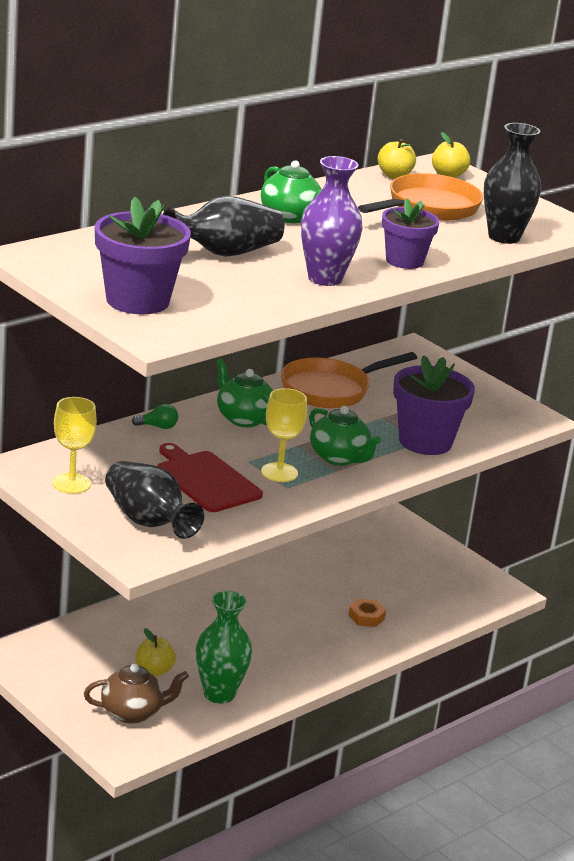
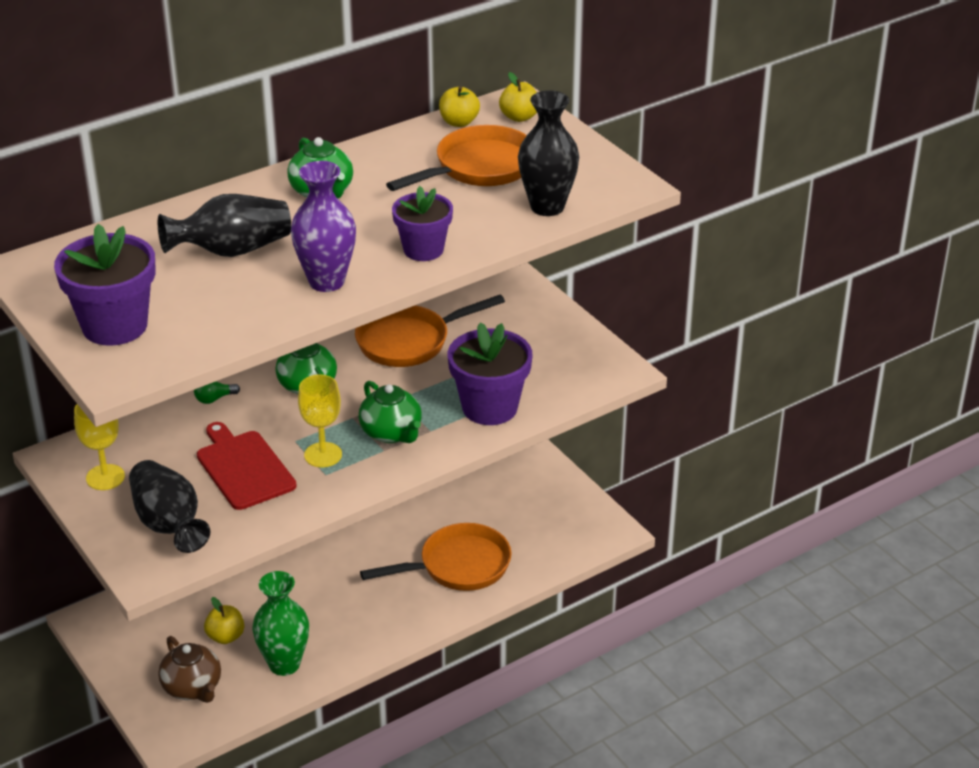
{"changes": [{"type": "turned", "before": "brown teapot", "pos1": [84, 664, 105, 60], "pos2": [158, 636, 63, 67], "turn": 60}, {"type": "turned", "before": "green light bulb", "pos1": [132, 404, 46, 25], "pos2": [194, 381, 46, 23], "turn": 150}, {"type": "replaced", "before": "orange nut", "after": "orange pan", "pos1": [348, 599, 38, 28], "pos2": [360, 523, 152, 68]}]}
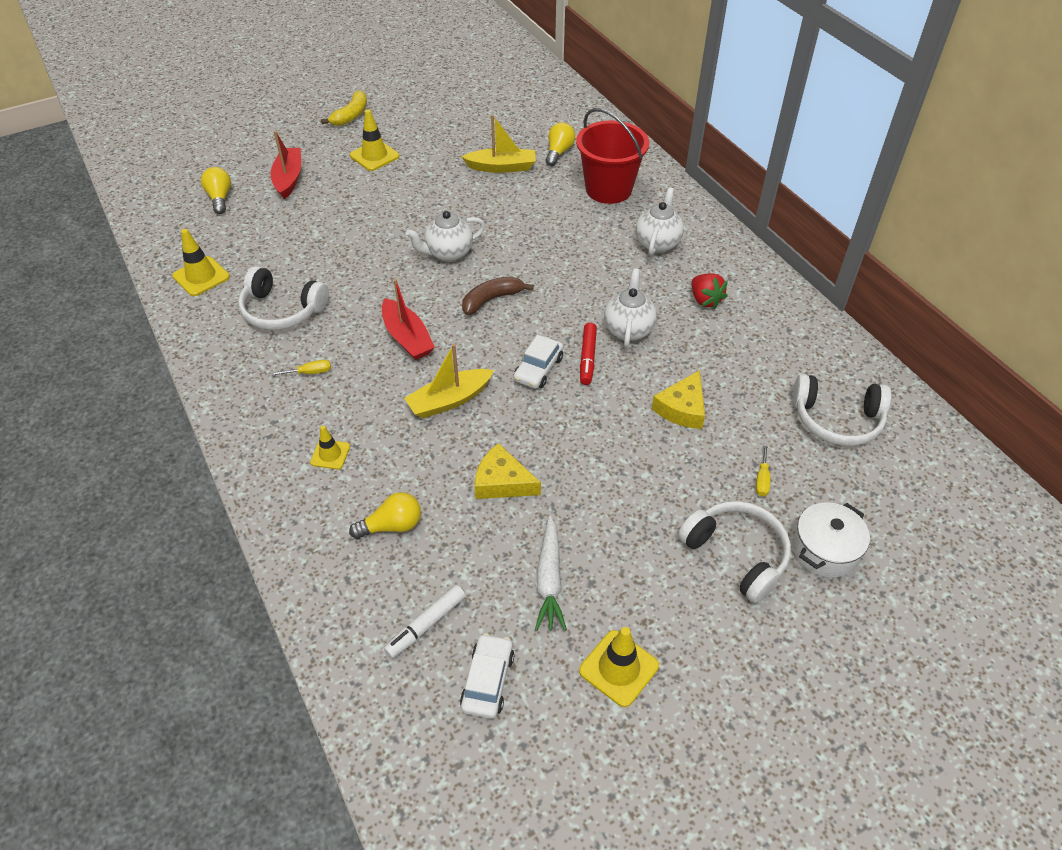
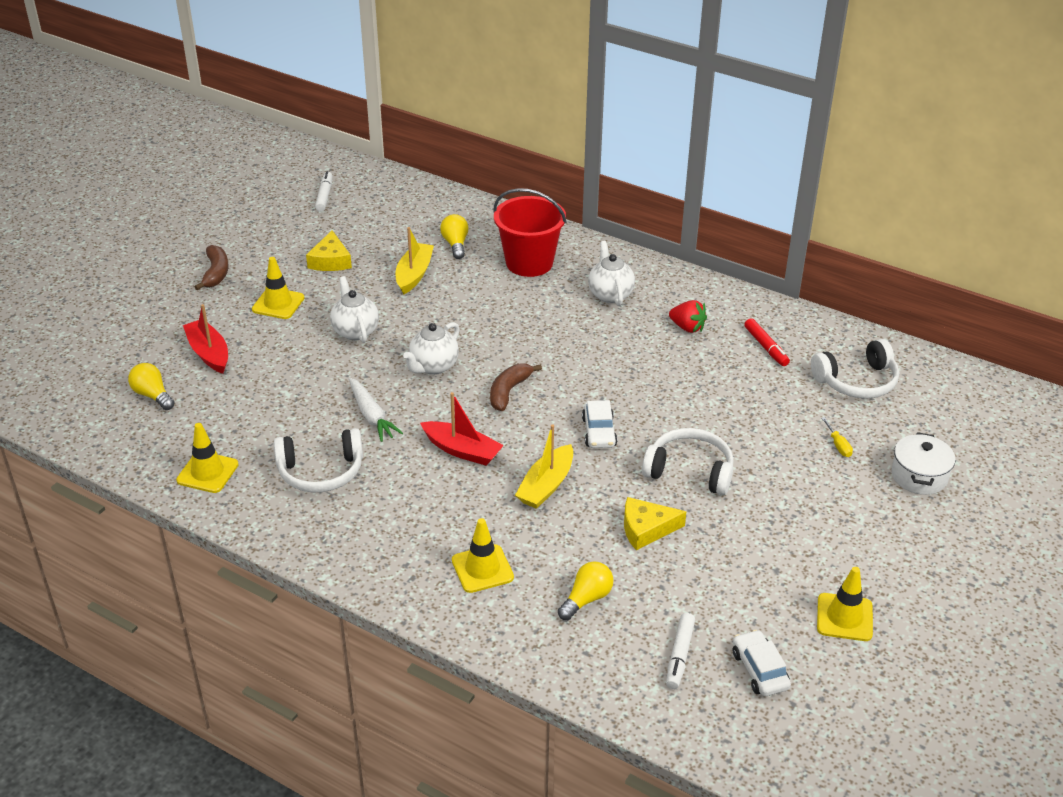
{"changes": [{"type": "removed", "before": "yellow screwdriver", "pos1": [270, 360, 61, 16]}, {"type": "resized", "before": "yellow traffic cone", "pos1": [310, 426, 40, 43], "pos2": [452, 518, 62, 75], "scale": 1.58}, {"type": "recoloured", "before": "yellow banana", "after": "brown banana", "pos1": [321, 90, 46, 36], "pos2": [195, 245, 33, 45]}, {"type": "turned", "before": "yellow boat", "pos1": [461, 115, 75, 58], "pos2": [396, 227, 38, 68], "turn": -45}, {"type": "moved", "before": "white carrot", "pos1": [535, 516, 32, 115], "pos2": [349, 377, 54, 65]}, {"type": "moved", "before": "red marker", "pos1": [580, 322, 17, 63], "pos2": [744, 318, 46, 48]}, {"type": "moved", "before": "white teapot", "pos1": [604, 268, 53, 79], "pos2": [330, 276, 49, 67]}, {"type": "moved", "before": "yellow cheese", "pos1": [652, 370, 53, 59], "pos2": [306, 230, 46, 41]}, {"type": "moved", "before": "white headphones", "pos1": [678, 501, 113, 102], "pos2": [642, 428, 91, 67]}, {"type": "added", "after": "white marker", "pos2": [315, 171, 18, 41]}]}
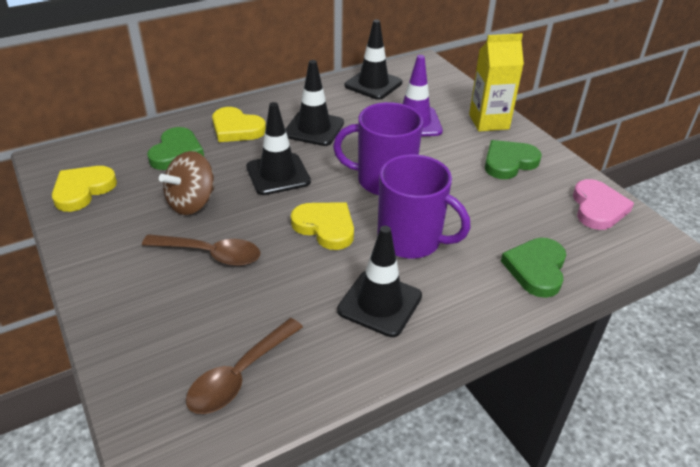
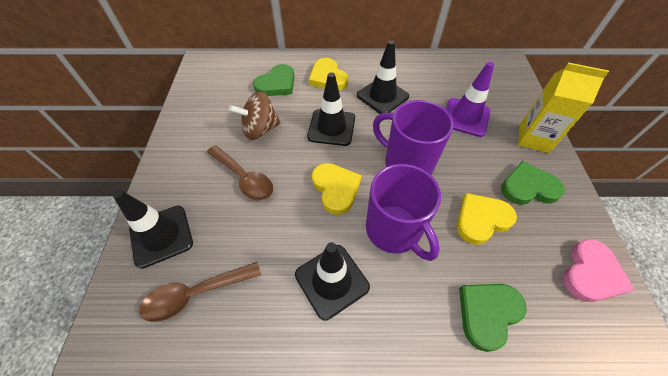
{"changes": [{"type": "moved", "before": "yellow heart", "pos1": [52, 166, 65, 46], "pos2": [457, 193, 60, 52]}, {"type": "moved", "before": "black traffic cone", "pos1": [345, 20, 57, 80], "pos2": [113, 190, 80, 79]}]}
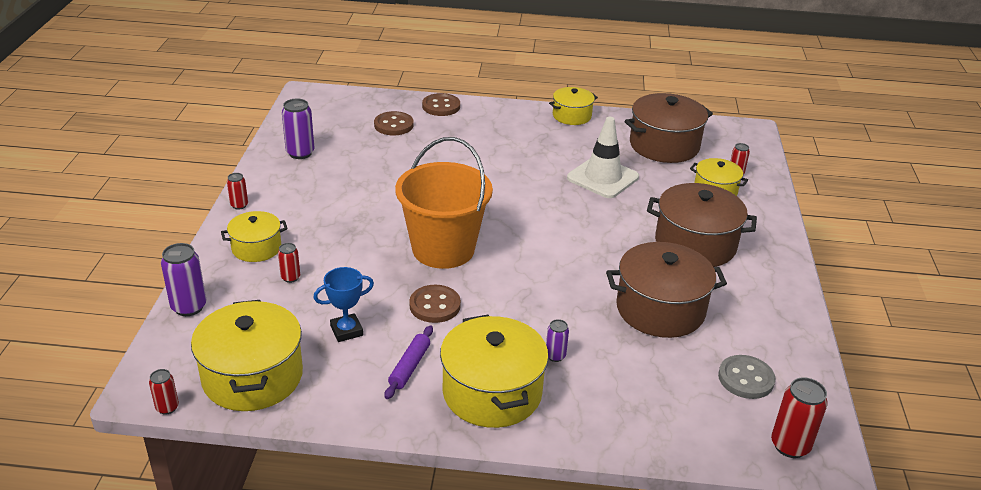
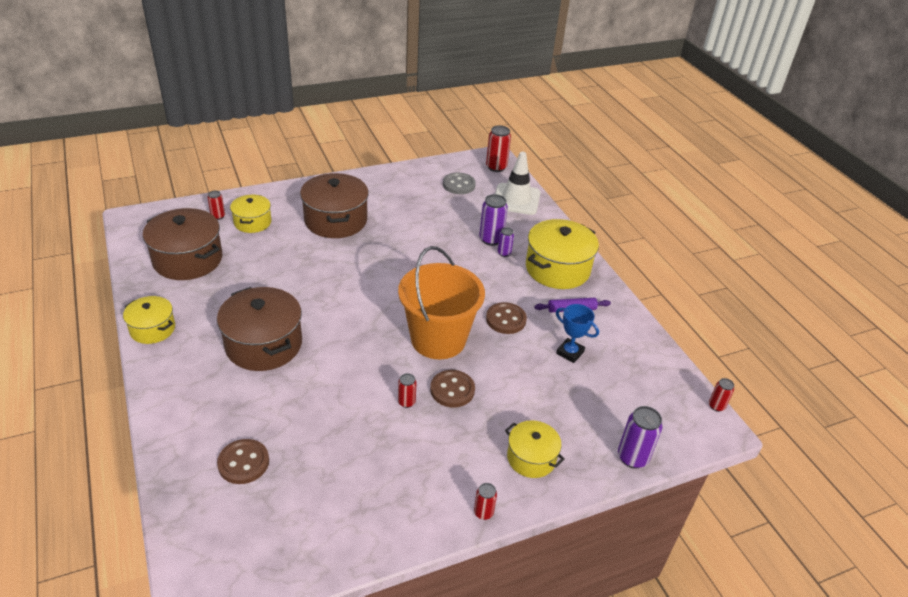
{"changes": [{"type": "removed", "before": "yellow pot", "pos1": [191, 300, 112, 111]}, {"type": "moved", "before": "red can", "pos1": [278, 243, 22, 40], "pos2": [398, 373, 19, 35]}, {"type": "moved", "before": "purple can", "pos1": [282, 99, 32, 60], "pos2": [479, 194, 29, 52]}, {"type": "moved", "before": "brown button", "pos1": [422, 93, 38, 23], "pos2": [430, 370, 45, 37]}, {"type": "moved", "before": "white traffic cone", "pos1": [567, 117, 72, 81], "pos2": [495, 152, 46, 63]}, {"type": "moved", "before": "brown pot", "pos1": [606, 242, 121, 96], "pos2": [217, 287, 85, 84]}]}
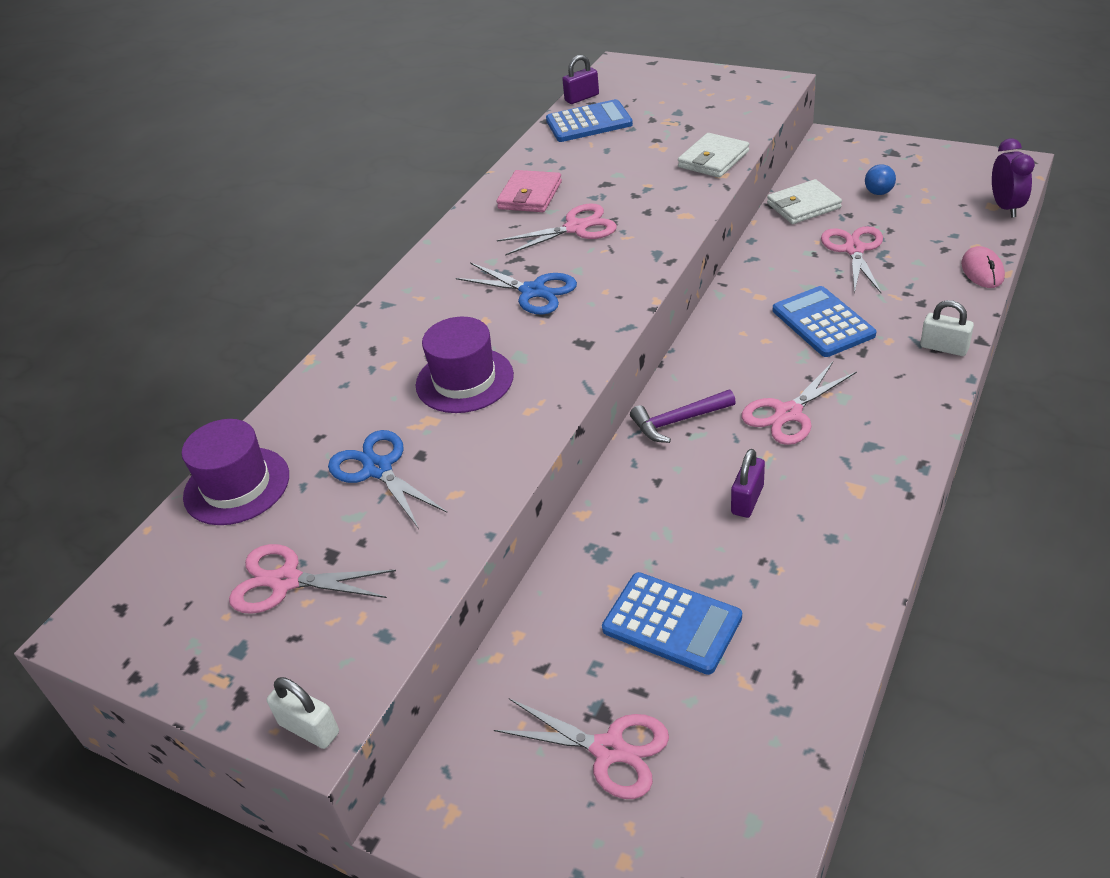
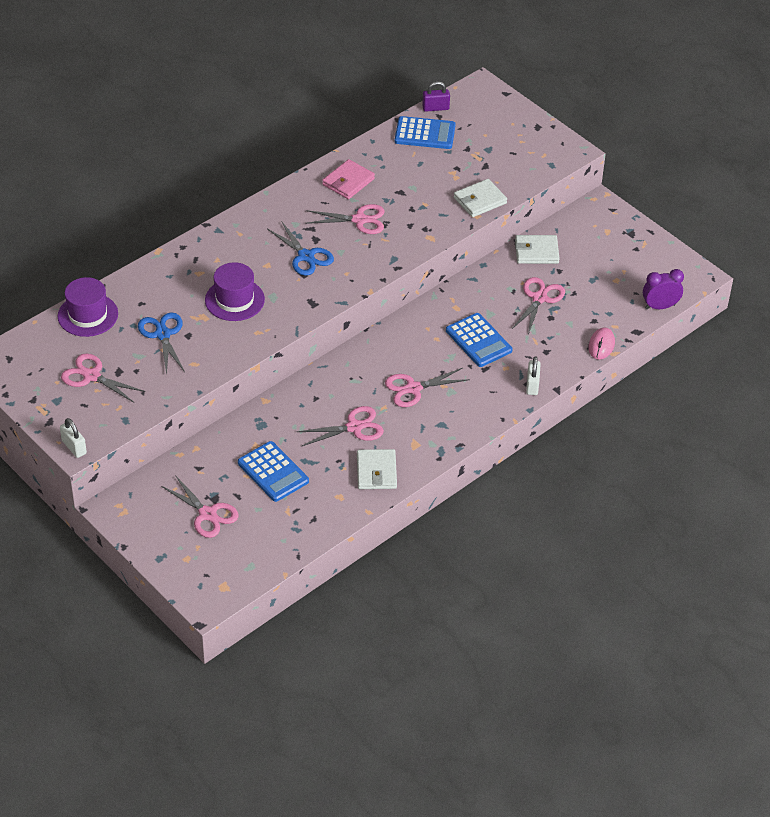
{"changes": [{"type": "removed", "before": "purple hammer", "pos1": [630, 390, 106, 53]}, {"type": "replaced", "before": "purple padlock", "after": "pink scissors", "pos1": [731, 449, 34, 69], "pos2": [296, 406, 88, 40]}, {"type": "turned", "before": "blue calculator", "pos1": [773, 286, 103, 71], "pos2": [446, 313, 66, 54], "turn": 150}, {"type": "removed", "before": "blue ball", "pos1": [865, 164, 31, 31]}, {"type": "turned", "before": "white padlock", "pos1": [920, 300, 54, 56], "pos2": [526, 356, 15, 39], "turn": 45}, {"type": "turned", "before": "purple clock", "pos1": [992, 138, 43, 80], "pos2": [643, 269, 41, 40], "turn": -120}, {"type": "added", "after": "white wallet", "pos2": [357, 449, 40, 40]}]}
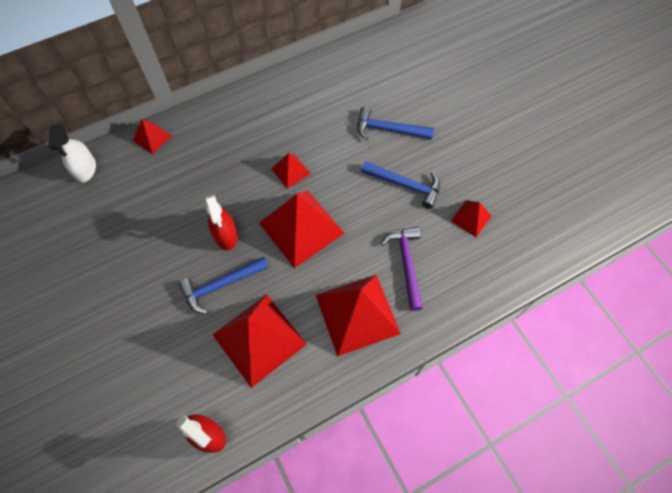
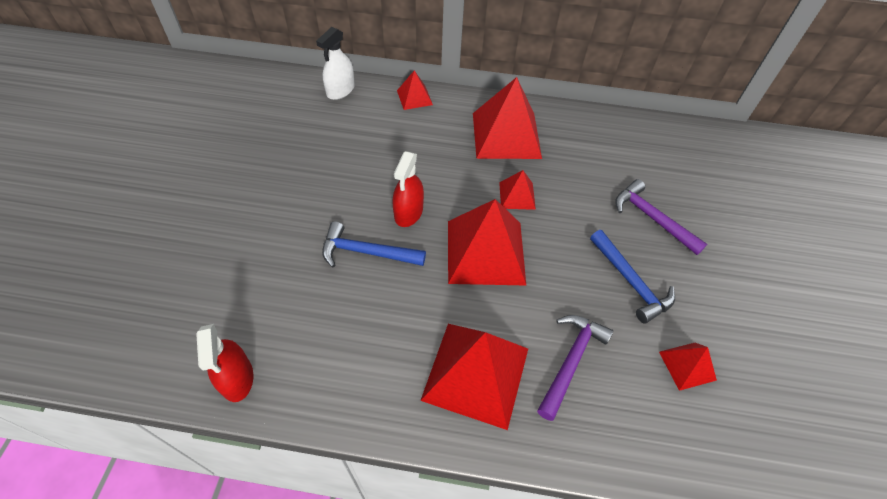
{"changes": [{"type": "moved", "before": "red pyramid", "pos1": [212, 295, 95, 93], "pos2": [473, 77, 69, 82]}, {"type": "recoloured", "before": "blue hammer", "after": "purple hammer", "pos1": [357, 107, 77, 34], "pos2": [615, 179, 92, 76]}]}
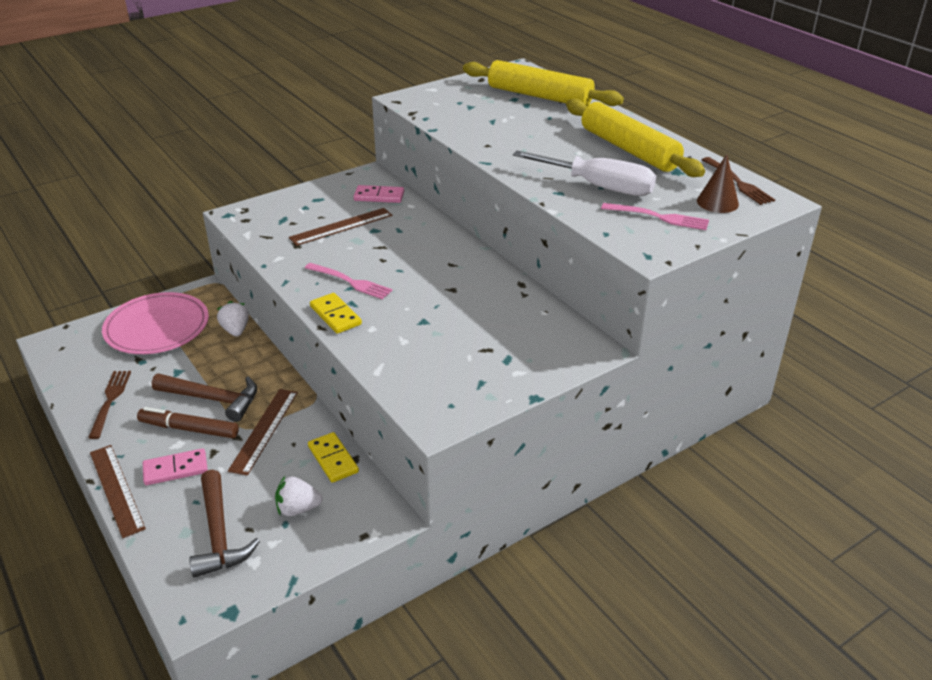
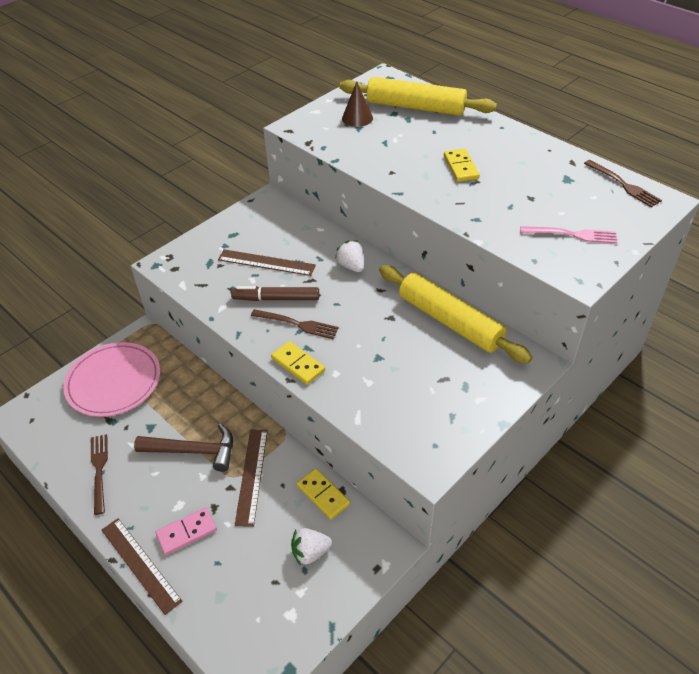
{"changes": [{"type": "moved", "before": "brown marker", "pos1": [137, 407, 102, 31], "pos2": [231, 286, 88, 15]}, {"type": "removed", "before": "brown hammer", "pos1": [189, 470, 71, 108]}, {"type": "moved", "before": "white strawberry", "pos1": [217, 301, 32, 36], "pos2": [335, 240, 29, 32]}, {"type": "turned", "before": "brown ruler", "pos1": [289, 208, 103, 38], "pos2": [218, 249, 98, 27], "turn": 60}, {"type": "recoloured", "before": "pink fork", "after": "brown fork", "pos1": [305, 263, 88, 37], "pos2": [251, 309, 88, 30]}, {"type": "removed", "before": "pink domino", "pos1": [354, 185, 50, 18]}, {"type": "removed", "before": "white screwdriver", "pos1": [513, 150, 143, 46]}, {"type": "moved", "before": "yellow rolling pin", "pos1": [566, 99, 139, 78], "pos2": [379, 265, 154, 98]}, {"type": "moved", "before": "brown cone", "pos1": [697, 154, 42, 59], "pos2": [342, 81, 31, 46]}, {"type": "added", "after": "yellow domino", "pos2": [444, 149, 36, 33]}]}
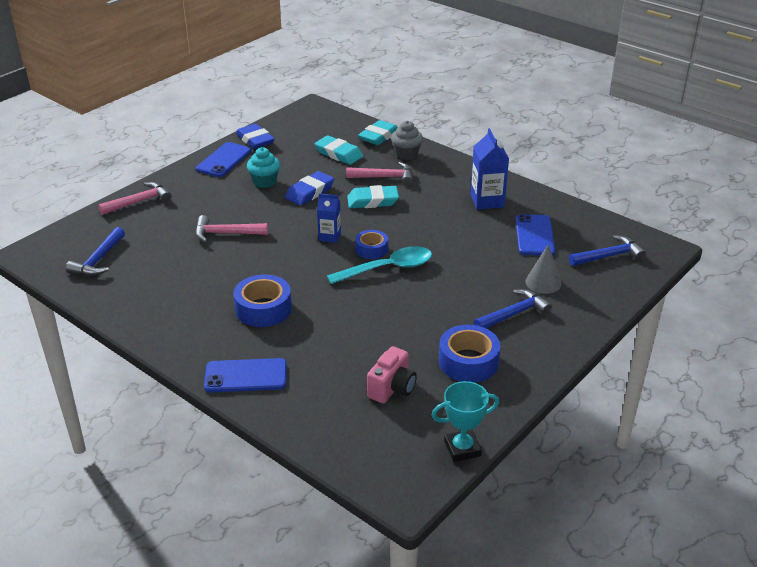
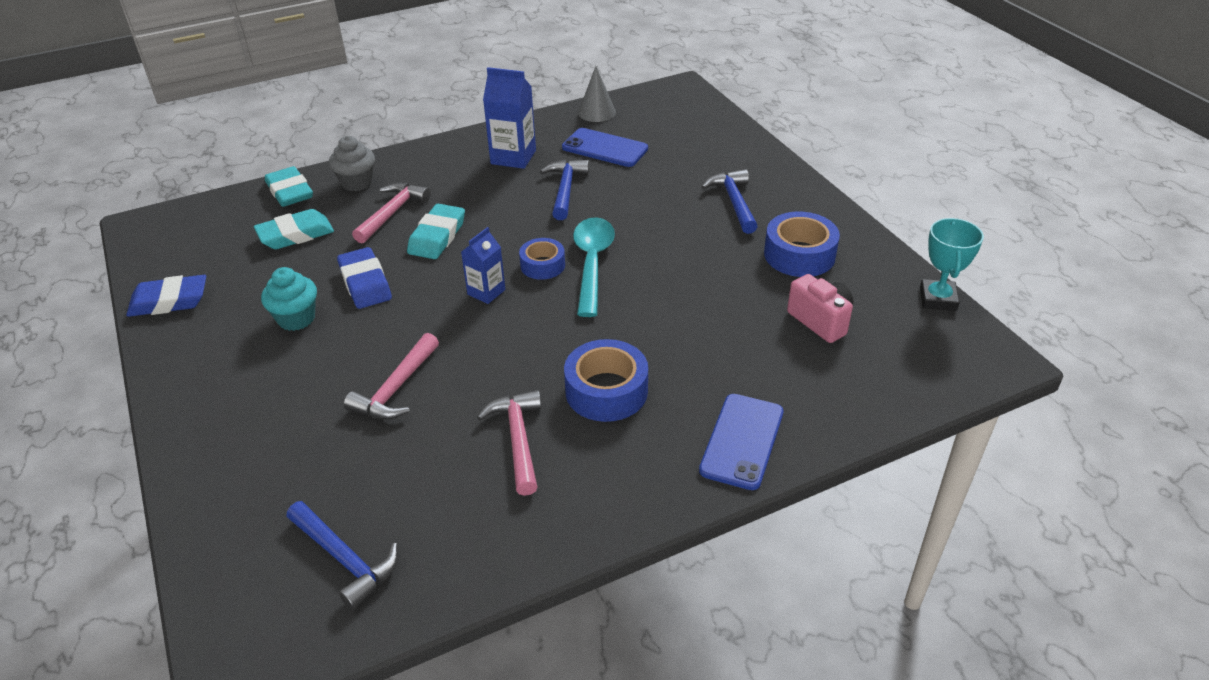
{"changes": [{"type": "moved", "before": "pink hammer", "pos1": [98, 182, 74, 33], "pos2": [477, 390, 64, 106]}, {"type": "removed", "before": "blue phone", "pos1": [196, 142, 55, 35]}, {"type": "moved", "before": "grey cone", "pos1": [525, 244, 36, 50], "pos2": [578, 66, 38, 56]}, {"type": "moved", "before": "blue hammer", "pos1": [569, 235, 77, 31], "pos2": [540, 160, 49, 60]}]}
